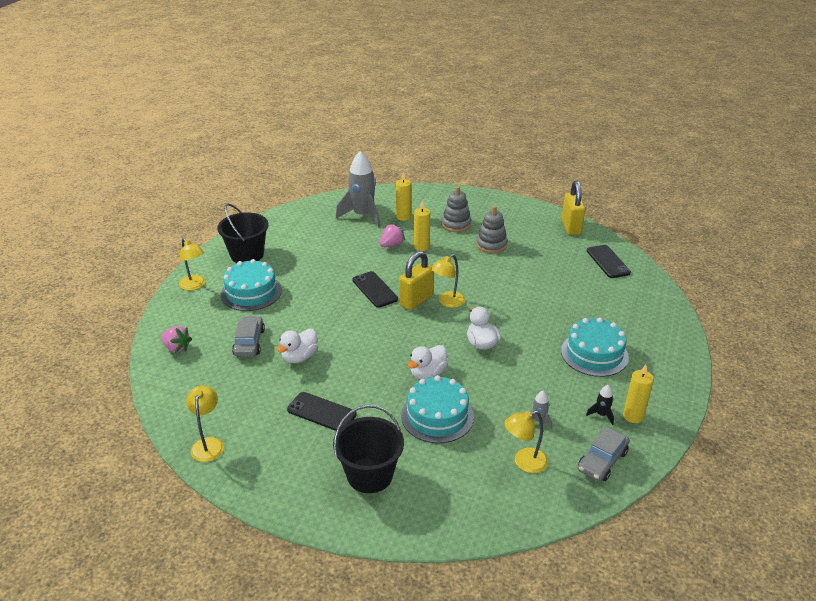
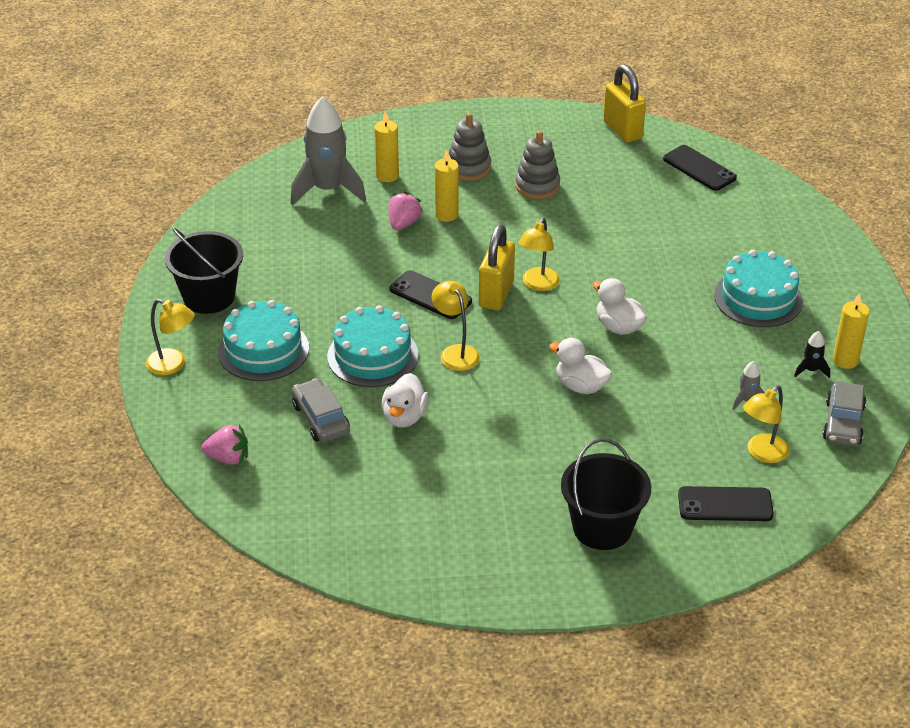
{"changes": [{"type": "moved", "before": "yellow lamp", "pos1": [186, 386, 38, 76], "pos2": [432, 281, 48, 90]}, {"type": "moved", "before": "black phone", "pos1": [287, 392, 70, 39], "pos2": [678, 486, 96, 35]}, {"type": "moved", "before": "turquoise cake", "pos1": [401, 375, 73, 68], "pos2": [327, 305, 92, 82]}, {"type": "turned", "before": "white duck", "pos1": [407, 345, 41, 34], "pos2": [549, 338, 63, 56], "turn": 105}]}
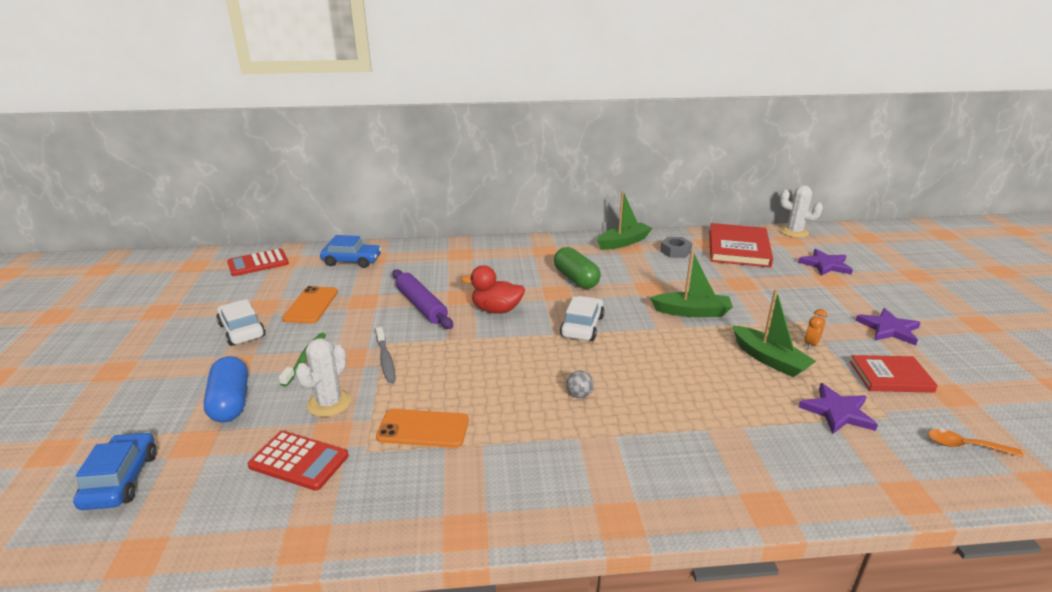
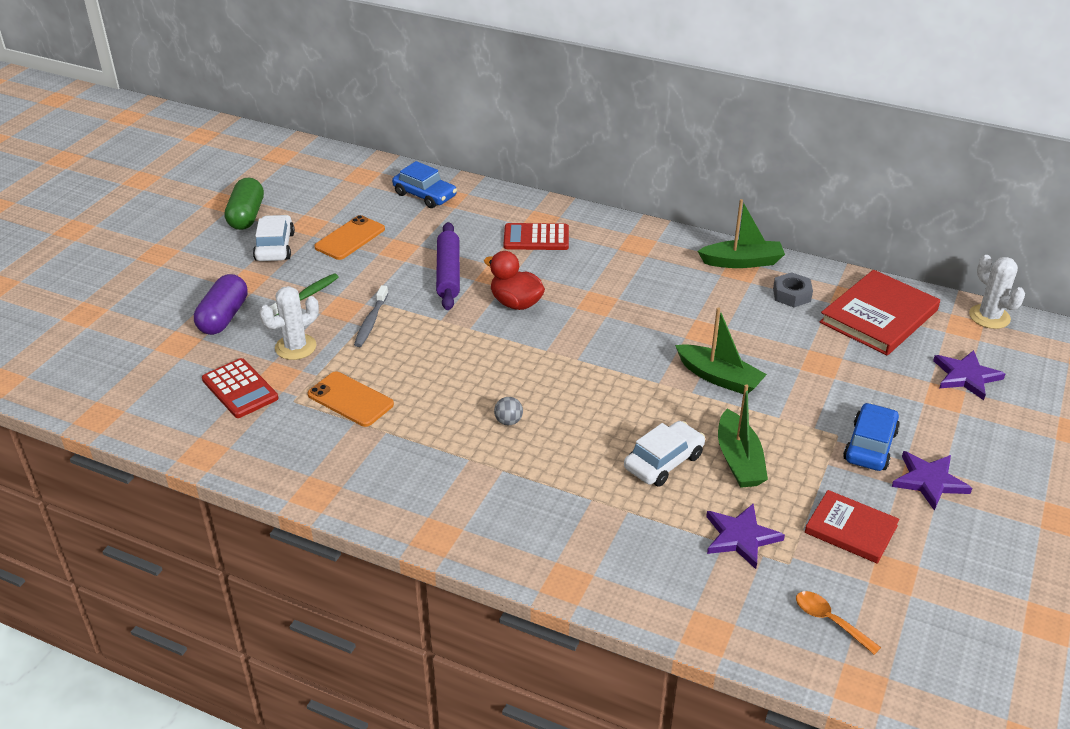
{"changes": [{"type": "moved", "before": "blue car", "pos1": [73, 432, 84, 78], "pos2": [843, 403, 57, 68]}, {"type": "recoloured", "before": "blue capsule", "after": "purple capsule", "pos1": [203, 356, 45, 66], "pos2": [194, 274, 54, 61]}, {"type": "moved", "before": "red calculator", "pos1": [227, 249, 62, 27], "pos2": [504, 223, 65, 27]}, {"type": "moved", "before": "green capsule", "pos1": [554, 247, 47, 42], "pos2": [225, 177, 39, 53]}, {"type": "moved", "before": "white car", "pos1": [560, 296, 44, 45], "pos2": [624, 421, 81, 65]}, {"type": "removed", "before": "orange clock", "pos1": [804, 309, 23, 41]}]}
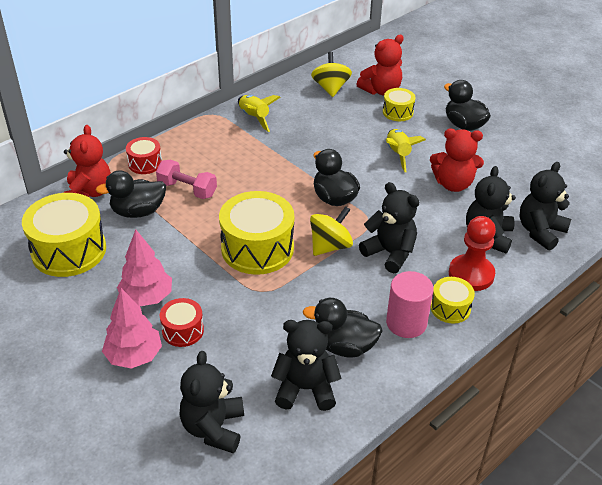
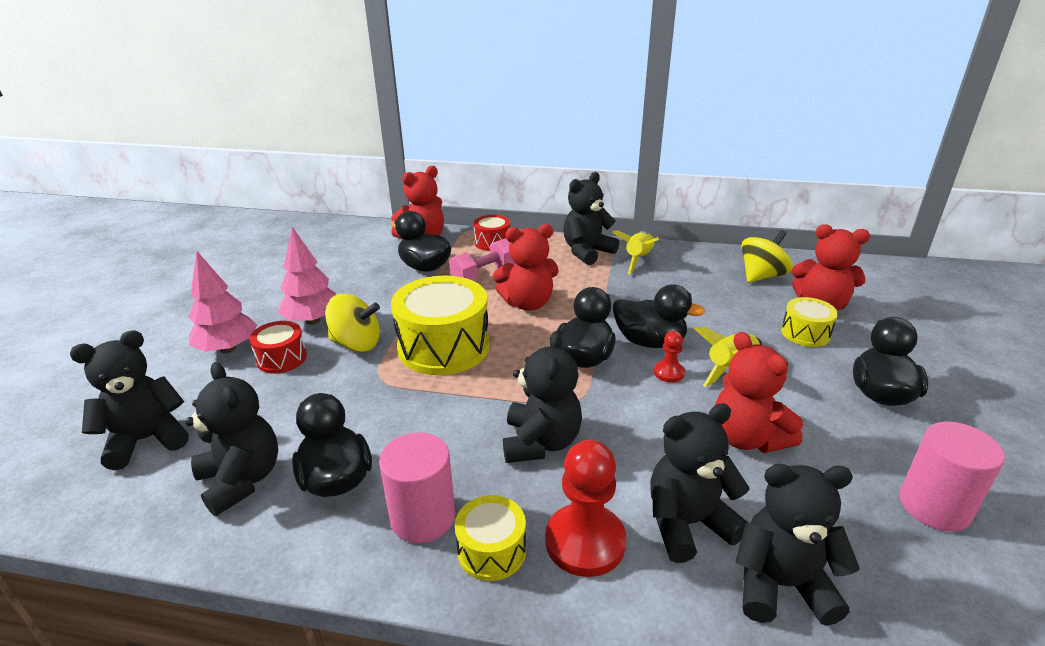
{"changes": [{"type": "removed", "before": "yellow drum", "pos1": [22, 193, 84, 84]}, {"type": "turned", "before": "pink dumbbell", "pos1": [156, 160, 61, 39], "pos2": [449, 238, 67, 43], "turn": 60}, {"type": "moved", "before": "yellow spinning top", "pos1": [310, 206, 43, 50], "pos2": [325, 294, 55, 58]}, {"type": "added", "after": "red teddy bear", "pos2": [493, 224, 66, 87]}, {"type": "added", "after": "black teddy bear", "pos2": [563, 172, 56, 93]}, {"type": "added", "after": "black duck", "pos2": [613, 284, 92, 64]}, {"type": "added", "after": "red pawn", "pos2": [654, 331, 31, 52]}, {"type": "added", "after": "pink cylinder", "pos2": [899, 422, 106, 110]}]}
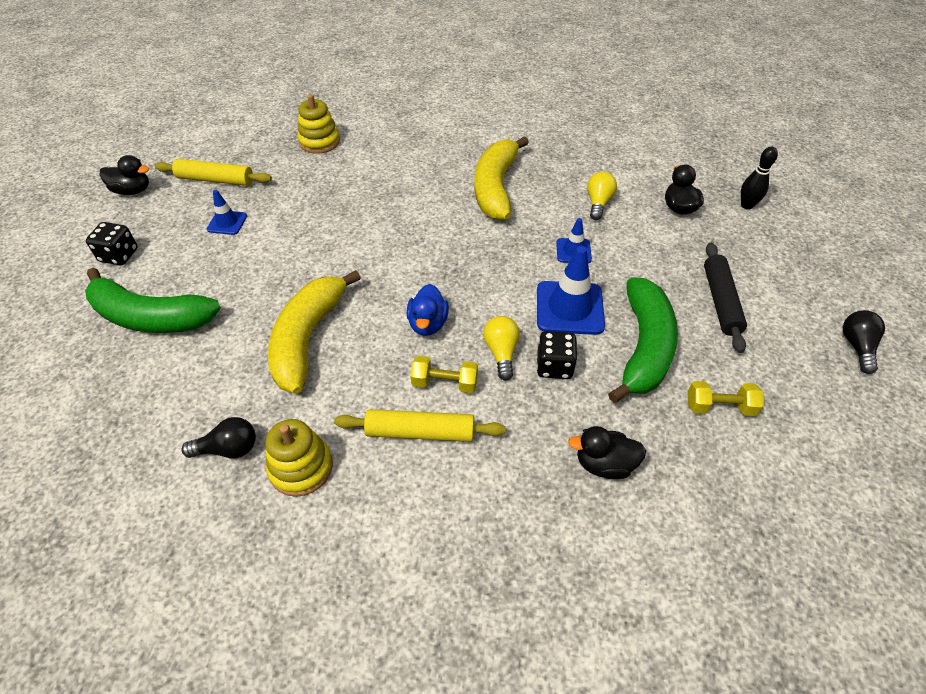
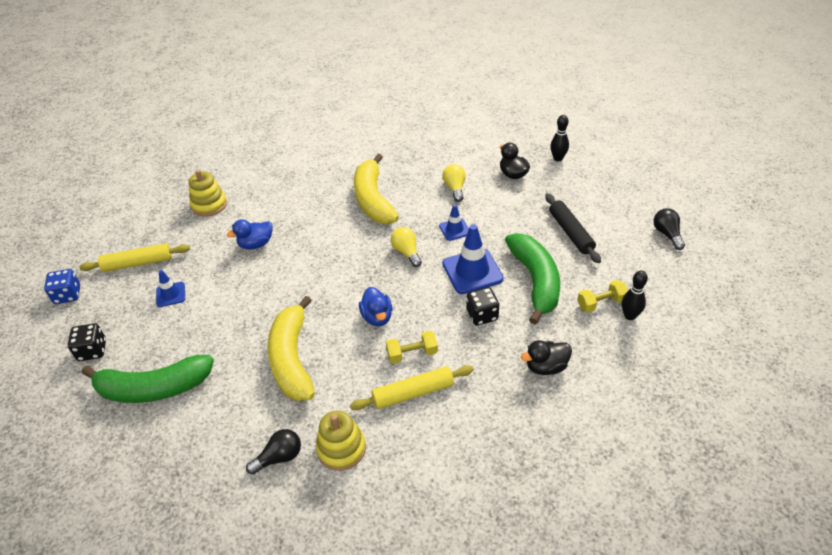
{"changes": [{"type": "replaced", "before": "black duck", "after": "blue dice", "pos1": [100, 155, 49, 40], "pos2": [44, 269, 36, 35]}, {"type": "moved", "before": "yellow light bulb", "pos1": [483, 316, 37, 65], "pos2": [391, 227, 31, 40]}, {"type": "added", "after": "blue duck", "pos2": [227, 219, 46, 31]}, {"type": "added", "after": "black bowling pin", "pos2": [622, 271, 26, 49]}]}
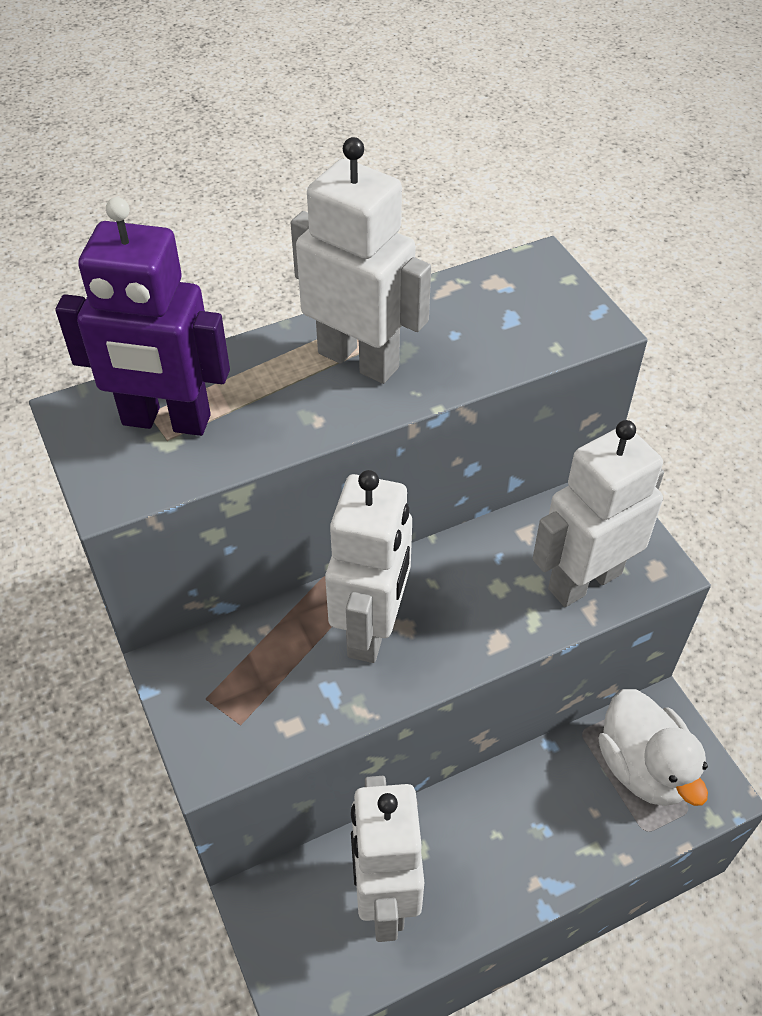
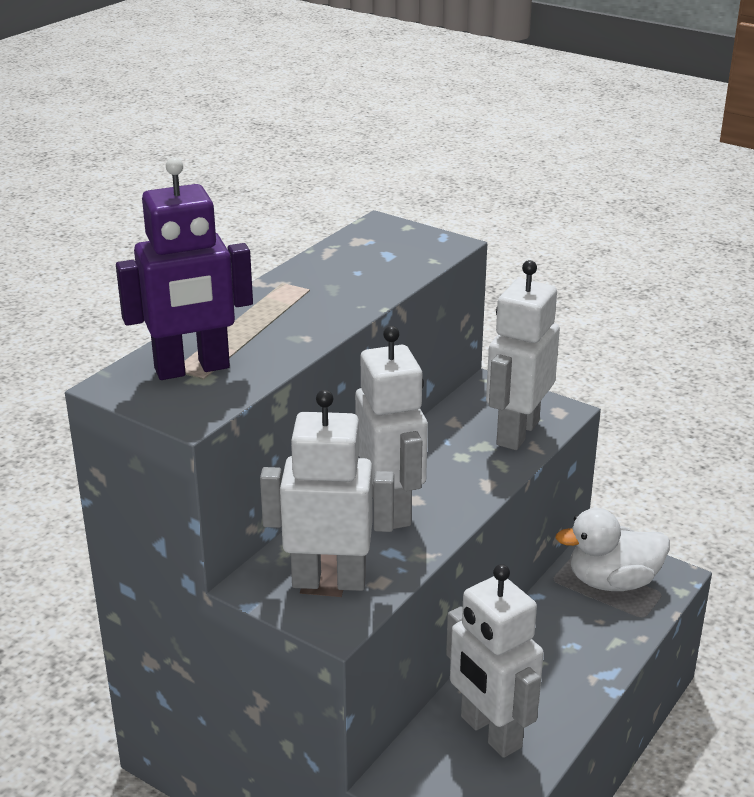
{"changes": [{"type": "moved", "before": "white robot", "pos1": [291, 137, 140, 247], "pos2": [260, 390, 134, 201]}, {"type": "turned", "before": "white duck", "pos1": [599, 689, 109, 117], "pos2": [555, 508, 115, 83], "turn": 135}]}
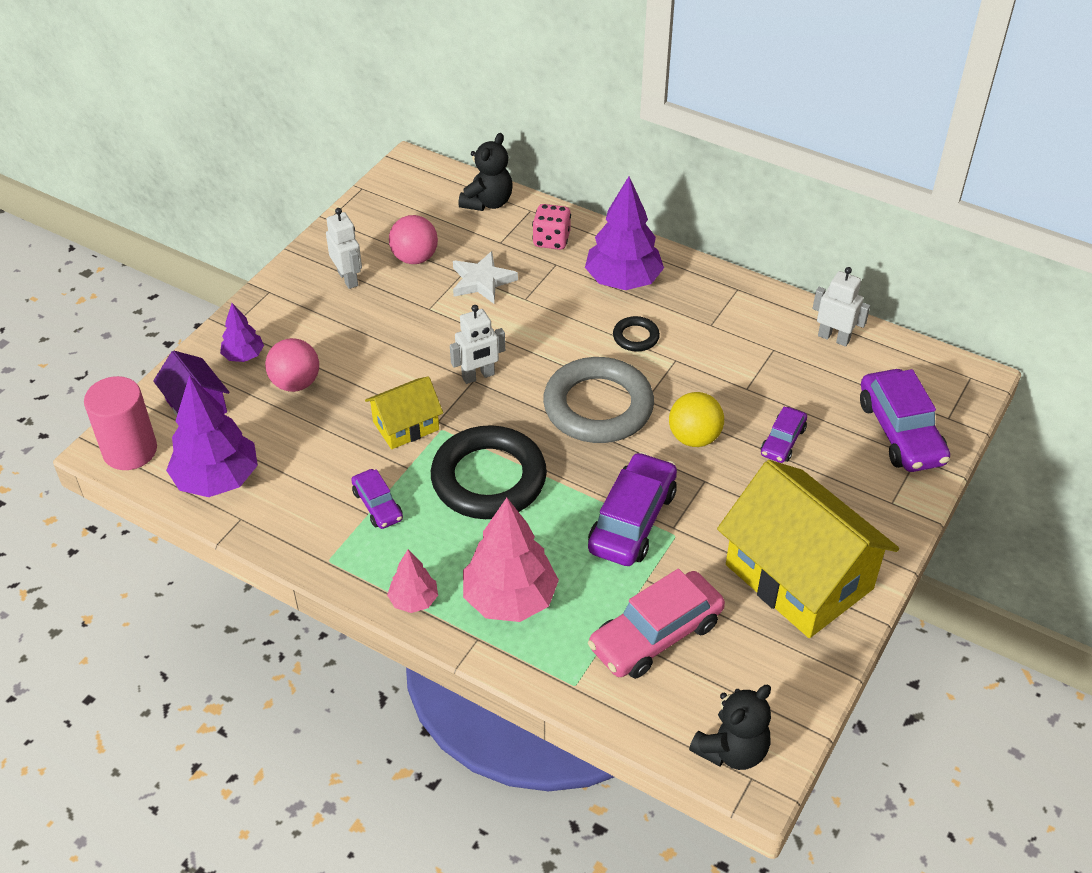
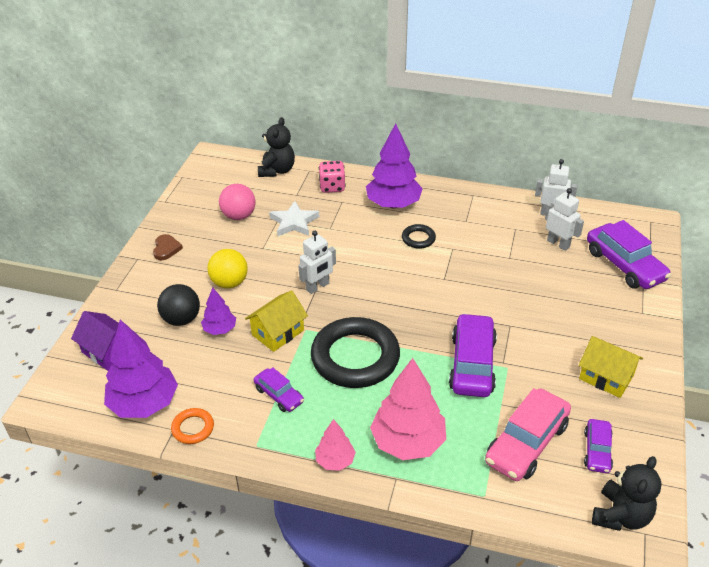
{"changes": [{"type": "removed", "before": "pink cylinder", "pos1": [84, 376, 73, 94]}, {"type": "moved", "before": "purple tree", "pos1": [220, 303, 44, 59], "pos2": [201, 287, 35, 48]}, {"type": "recoloured", "before": "pink ball", "after": "black ball", "pos1": [265, 338, 54, 54], "pos2": [157, 284, 43, 42]}, {"type": "moved", "before": "white robot", "pos1": [326, 208, 36, 81], "pos2": [545, 188, 39, 63]}, {"type": "removed", "before": "grey ring", "pos1": [543, 357, 111, 86]}, {"type": "moved", "before": "yellow ball", "pos1": [669, 392, 55, 55], "pos2": [207, 249, 41, 39]}, {"type": "resized", "before": "yellow house", "pos1": [717, 460, 182, 178], "pos2": [579, 336, 64, 62], "scale": 0.5}, {"type": "moved", "before": "purple car", "pos1": [761, 407, 46, 56], "pos2": [584, 419, 29, 54]}, {"type": "added", "after": "brown heart", "pos2": [153, 234, 30, 26]}, {"type": "added", "after": "orange ring", "pos2": [171, 408, 43, 36]}]}
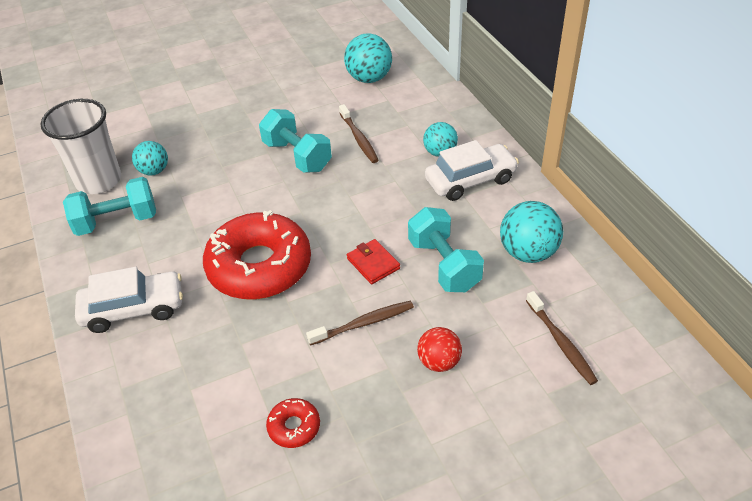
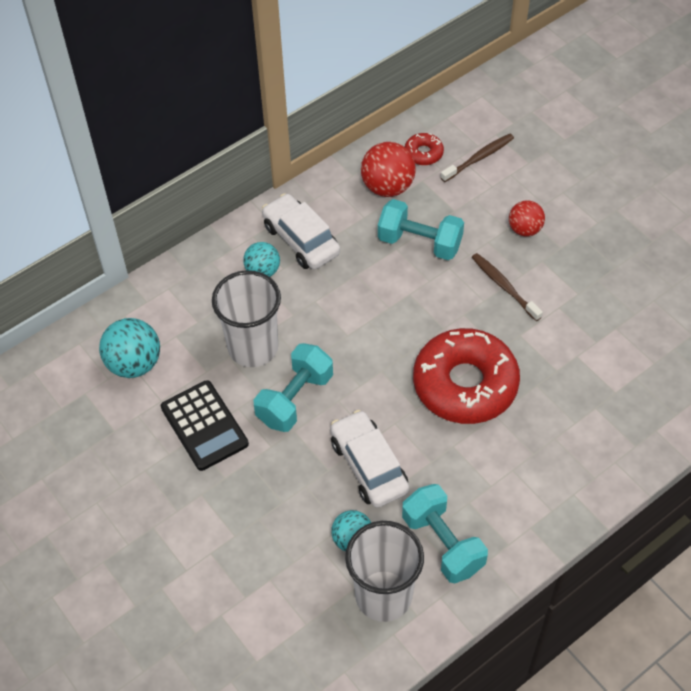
{"changes": [{"type": "moved", "before": "white car", "pos1": [75, 267, 108, 66], "pos2": [330, 410, 79, 98]}, {"type": "moved", "before": "red donut", "pos1": [266, 398, 54, 50], "pos2": [405, 133, 39, 32]}, {"type": "replaced", "before": "brown toothbrush", "after": "white cup", "pos1": [339, 104, 40, 59], "pos2": [212, 270, 69, 97]}, {"type": "removed", "before": "red wallet", "pos1": [347, 239, 53, 45]}, {"type": "turned", "before": "turquoise dumbbell", "pos1": [408, 207, 76, 85], "pos2": [378, 199, 86, 61], "turn": 60}, {"type": "recoloured", "before": "turquoise ball", "after": "red ball", "pos1": [500, 201, 63, 62], "pos2": [361, 142, 55, 55]}, {"type": "added", "after": "black calculator", "pos2": [161, 380, 88, 91]}]}
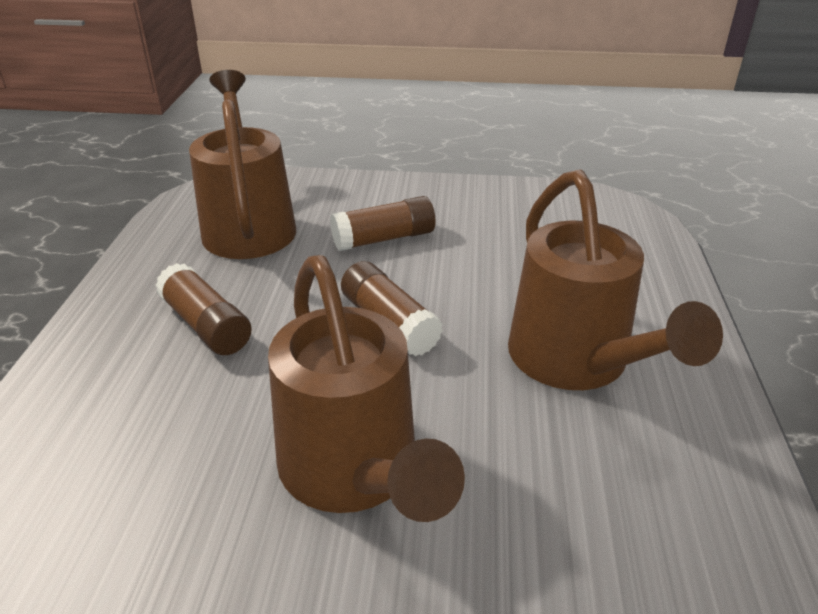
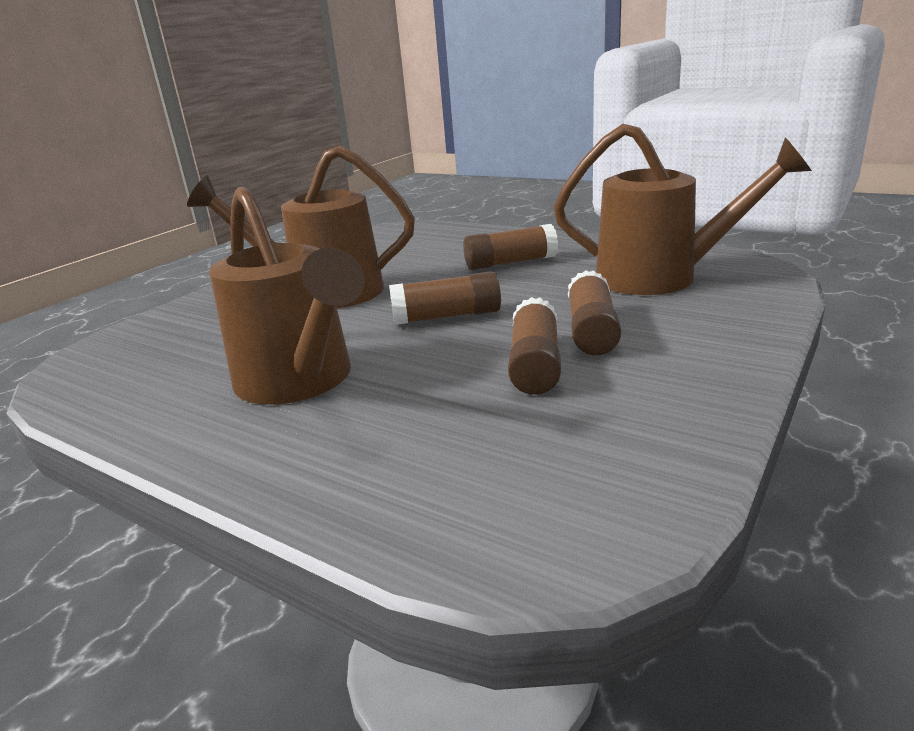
{"changes": [{"type": "turned", "before": "brown watering can", "pos1": [508, 170, 215, 220], "pos2": [209, 186, 156, 219], "turn": -135}, {"type": "added", "after": "brown glue stick", "pos2": [508, 297, 53, 98]}]}
